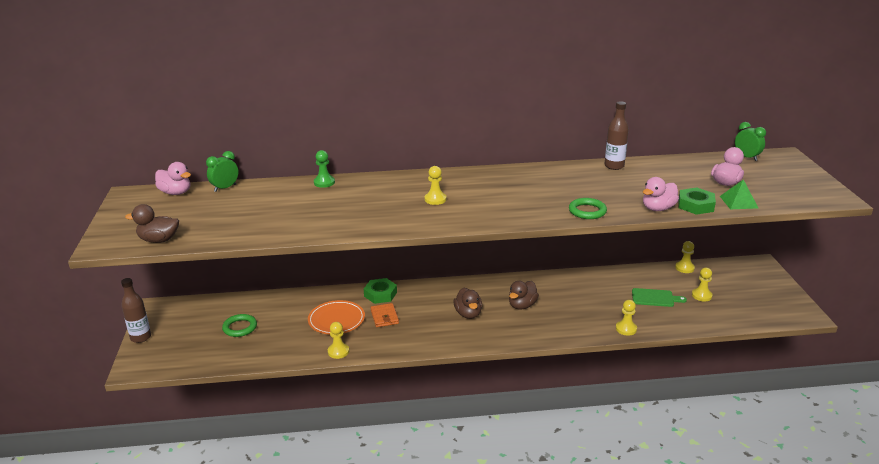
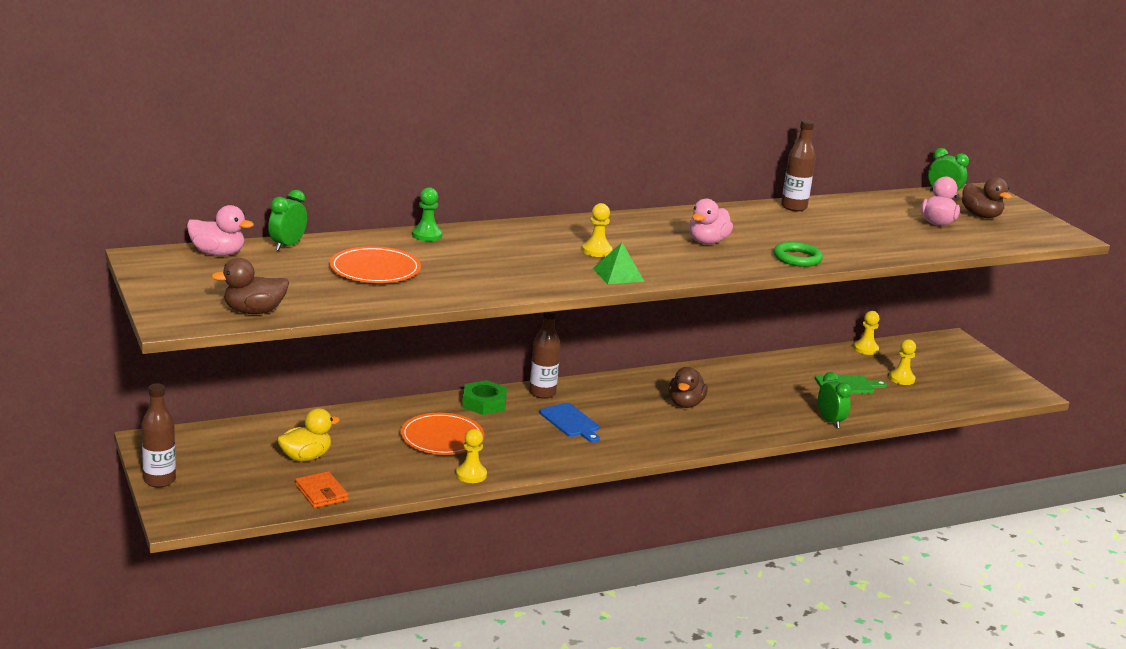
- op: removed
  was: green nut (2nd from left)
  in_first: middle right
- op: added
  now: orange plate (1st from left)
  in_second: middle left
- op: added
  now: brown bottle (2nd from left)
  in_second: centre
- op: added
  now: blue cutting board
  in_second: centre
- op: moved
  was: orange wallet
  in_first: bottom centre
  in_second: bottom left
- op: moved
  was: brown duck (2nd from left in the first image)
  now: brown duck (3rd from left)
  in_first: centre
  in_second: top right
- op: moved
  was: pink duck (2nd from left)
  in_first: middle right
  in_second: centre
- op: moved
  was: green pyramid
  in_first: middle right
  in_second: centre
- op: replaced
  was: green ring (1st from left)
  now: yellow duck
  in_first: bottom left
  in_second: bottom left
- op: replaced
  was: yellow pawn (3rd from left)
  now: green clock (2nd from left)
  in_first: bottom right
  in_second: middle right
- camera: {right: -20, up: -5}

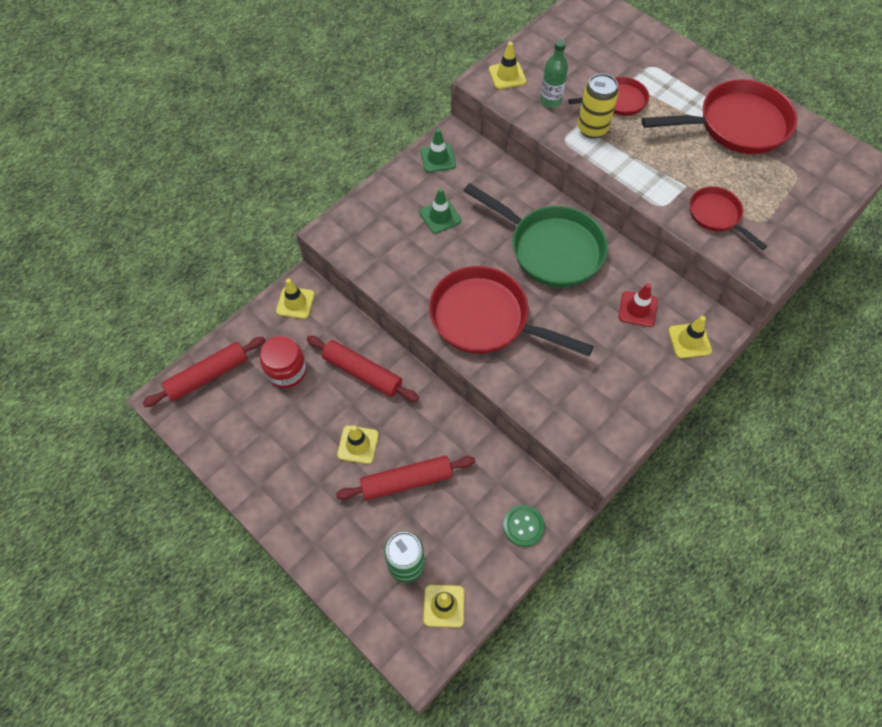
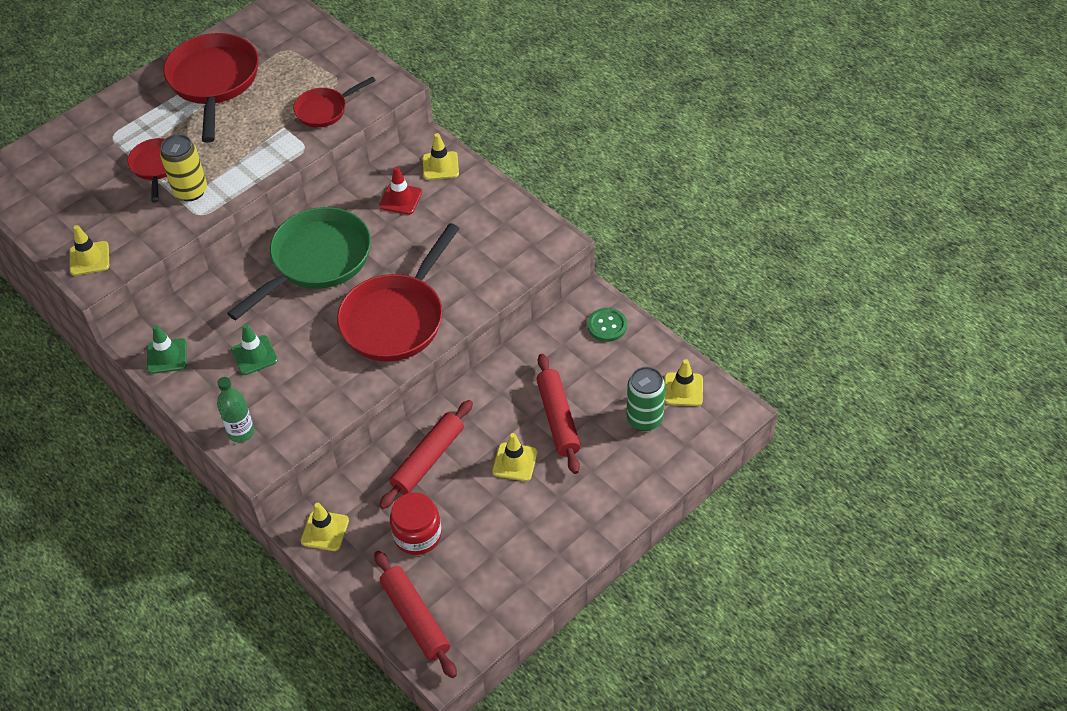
- op: moved
  was: green bottle
  in_first: top centre
  in_second: middle left
- camera: {right: -85, up: -10}

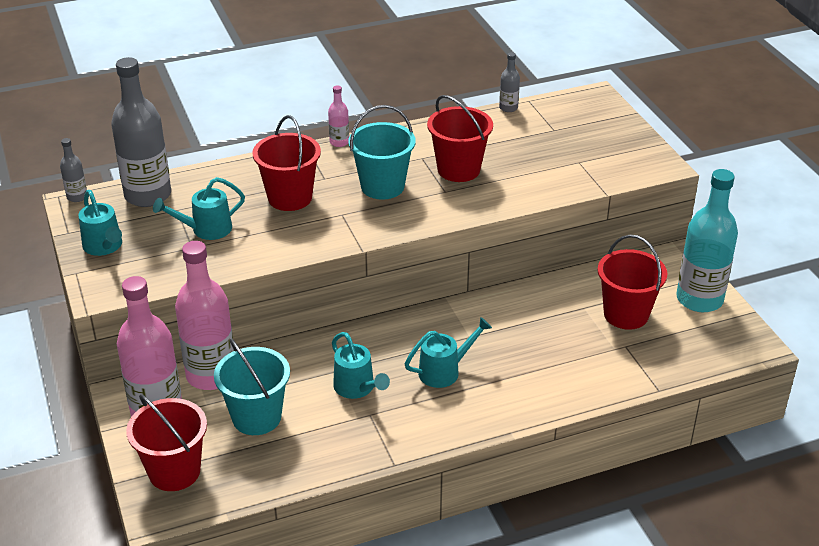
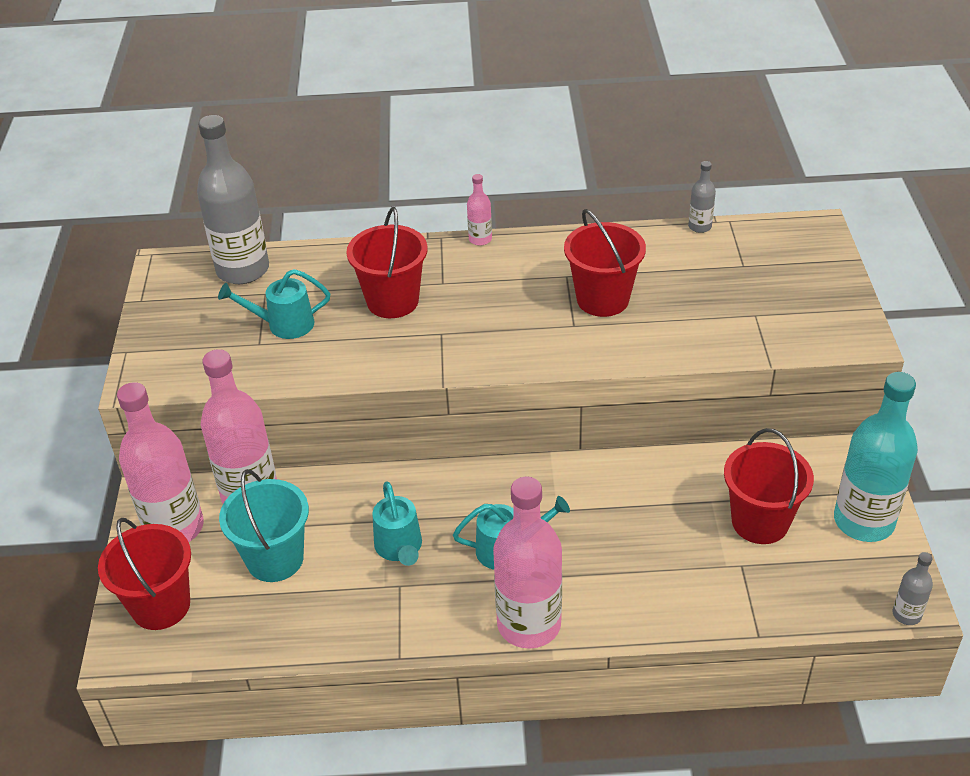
- op: removed
  was: turquoise watering can (1st from left)
  in_first: middle left
- op: removed
  was: turquoise bucket (2nd from left)
  in_first: top centre
- op: added
  now: pink bottle (4th from left)
  in_second: bottom centre
- op: moved
  was: grey bottle (1st from left in the first image)
  now: grey bottle (3rd from left)
  in_first: top left
  in_second: bottom right
- camera: {right: 20, up: 5}

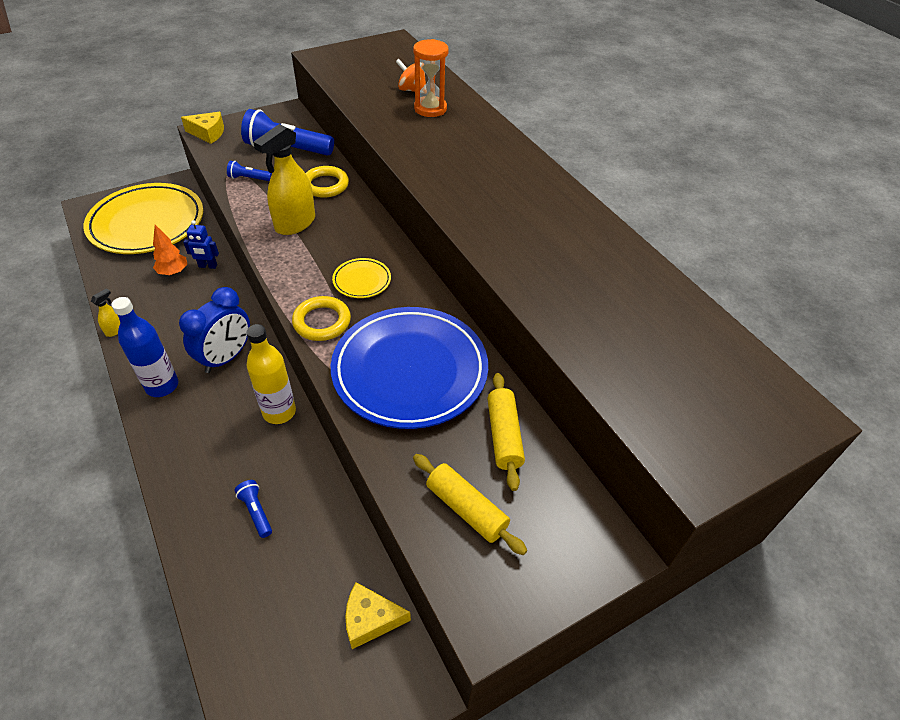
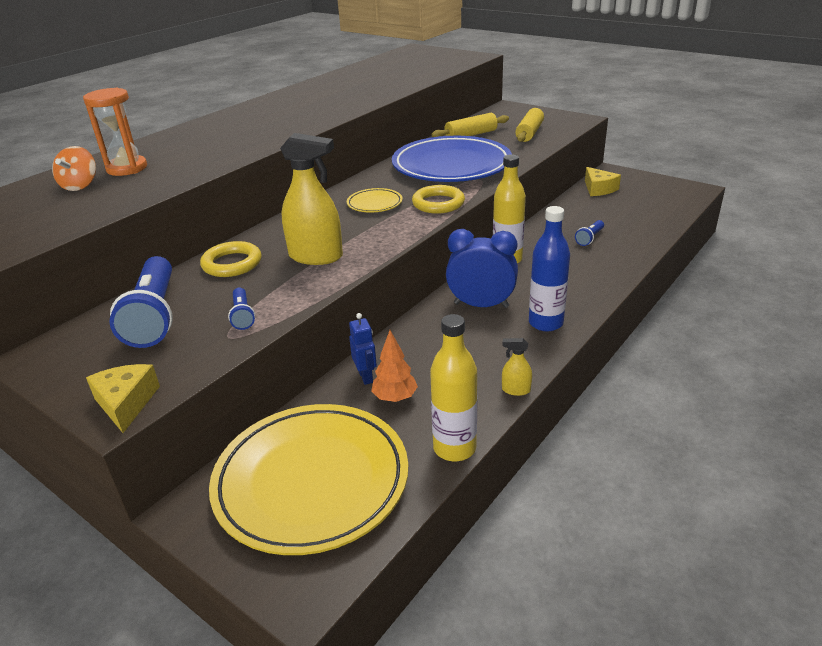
- op: added
  now: yellow bottle (1st from left)
  in_second: centre
- camera: {right: -110, up: -15}

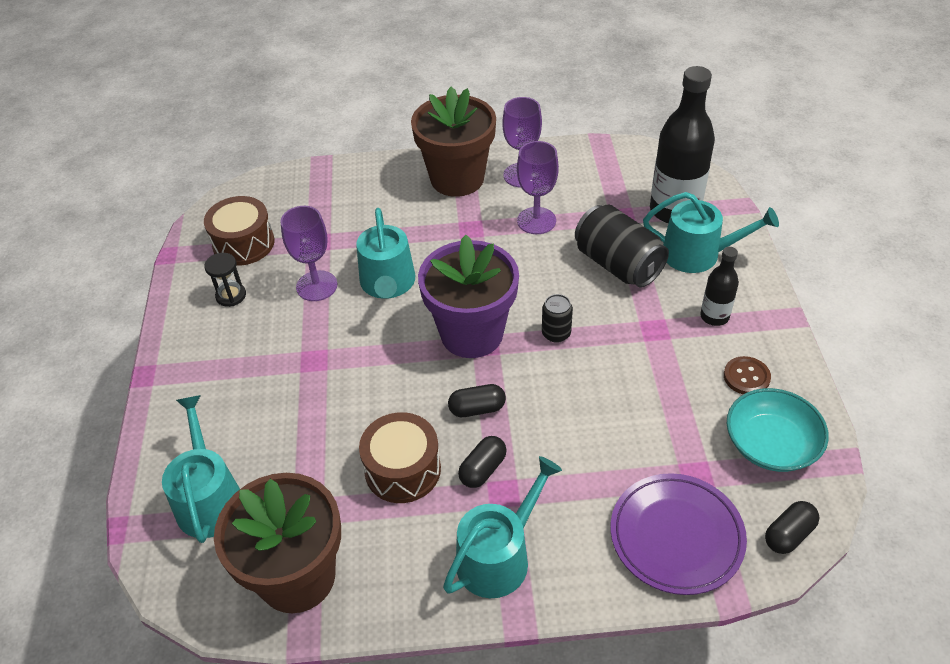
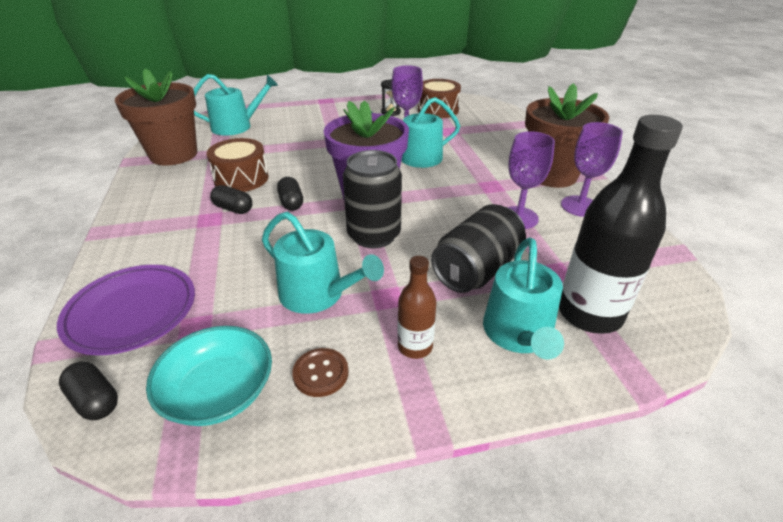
- op: moved
  was: turquoise watering can (3rd from left in the first image)
  now: turquoise watering can (2nd from left)
  in_first: bottom centre
  in_second: centre
- op: recoloured
  was: black bottle (2nd from left)
  now: brown bottle
  in_first: middle right
  in_second: centre
- op: resized
  was: black can (1st from left)
  in_first: centre
  in_second: centre
  ratio: 1.98
- camera: {right: 80, up: -10}

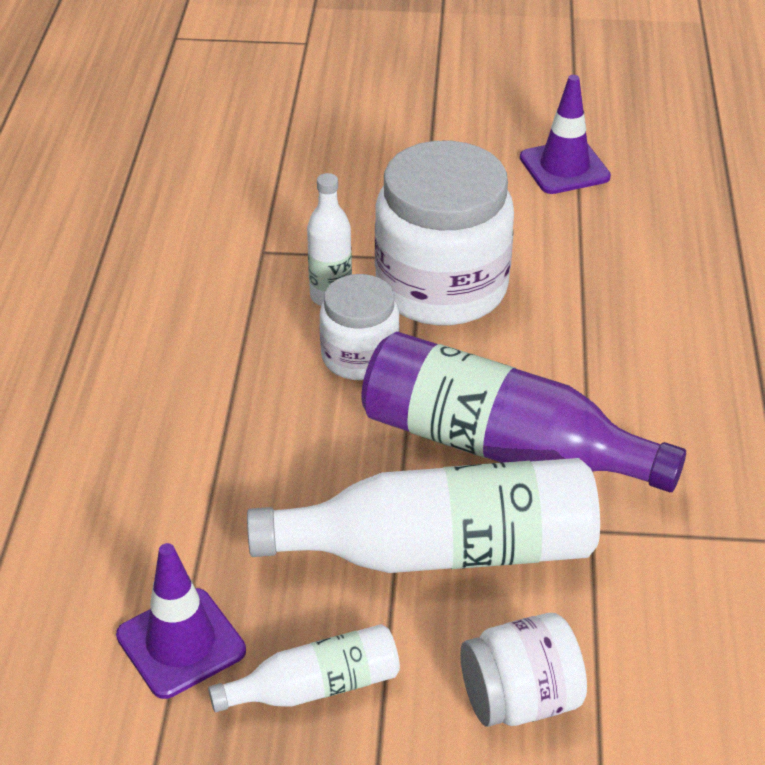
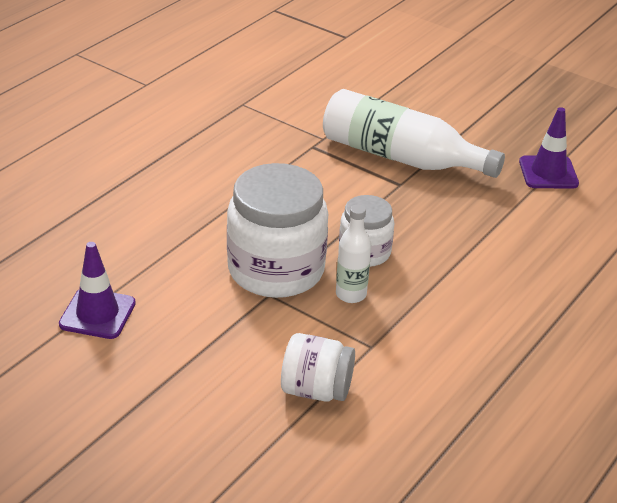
- op: removed
  was: white bottle (1st from left)
  in_first: bottom centre
- op: removed
  was: purple bottle
  in_first: middle right
- op: moved
  was: white jar (3rd from left in the first image)
  now: white jar (2nd from left)
  in_first: bottom right
  in_second: bottom centre
- camera: {right: -150, up: -5}

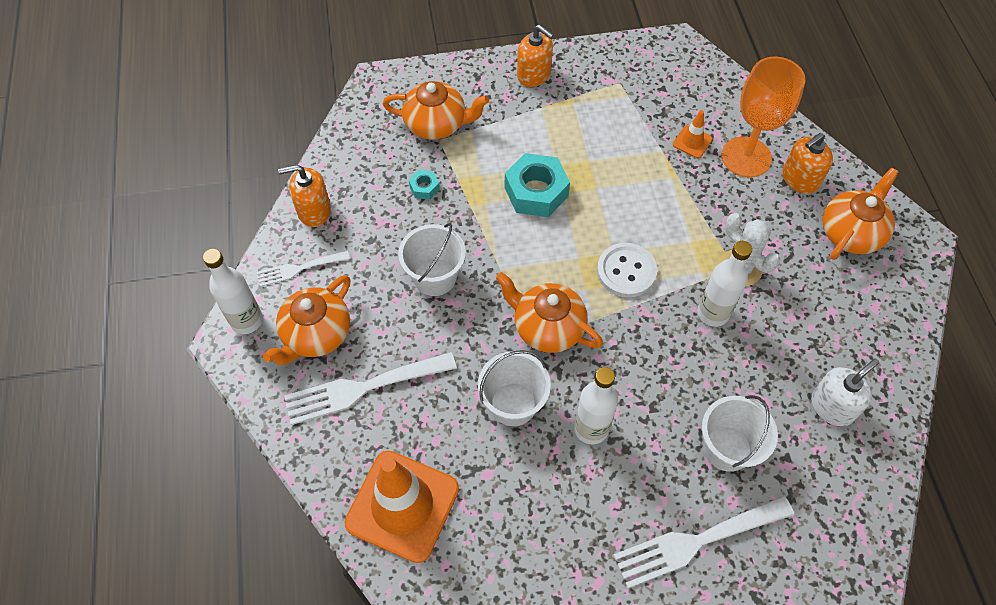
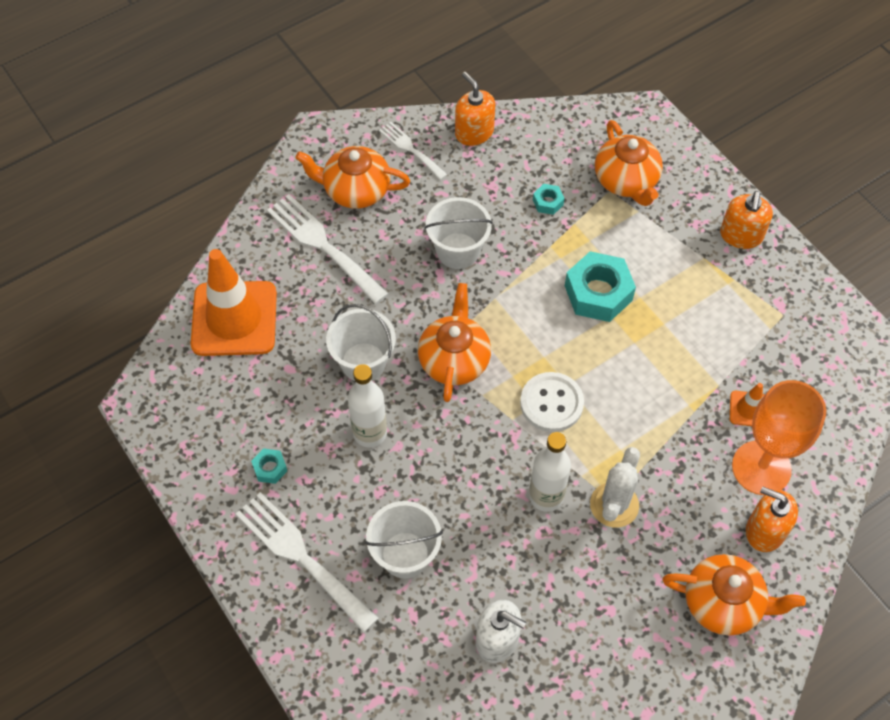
- op: removed
  was: white bottle (1st from left)
  in_first: middle left
- op: added
  now: turquoise nut (1st from left)
  in_second: middle left
- camera: {right: 65, up: 0}

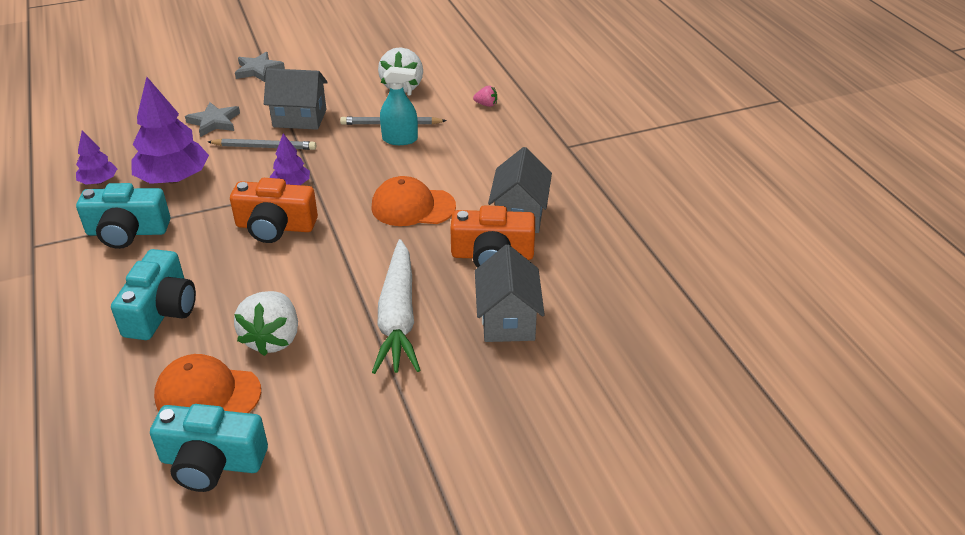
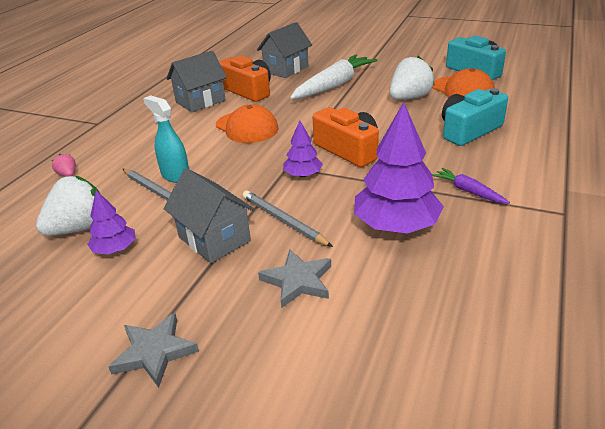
- op: moved
  was: purple tree (1st from left)
  in_first: top left
  in_second: middle left
- op: replaced
  was: turquoise camera (1st from left)
  now: purple carrot
  in_first: middle left
  in_second: middle right
- camera: {right: -135, up: -5}

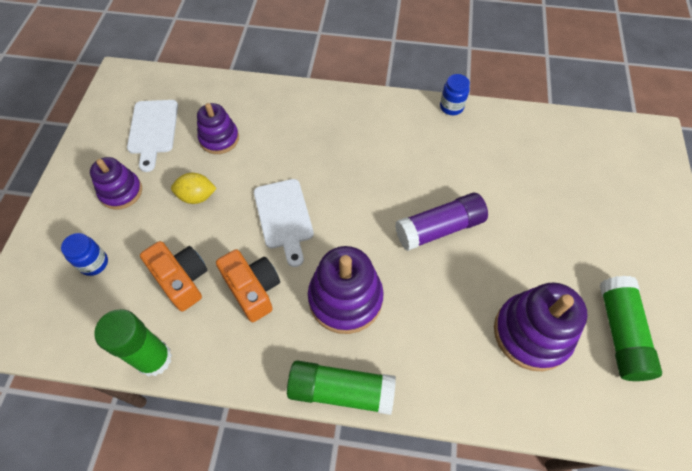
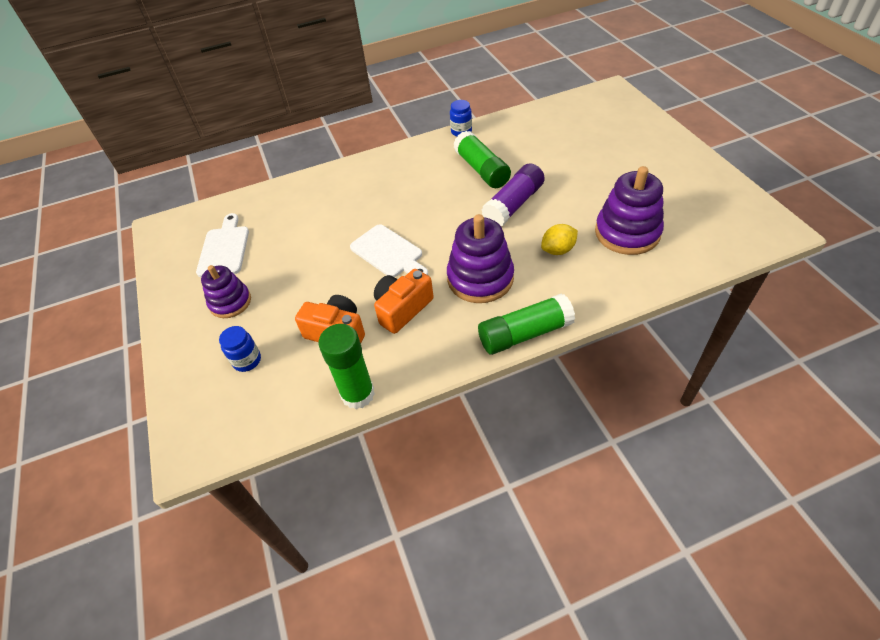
- op: removed
  was: purple stacking toy (2nd from left)
  in_first: top left
- op: moved
  was: yellow lemon
  in_first: middle left
  in_second: centre
- op: moved
  was: green glue stick (3rd from left in the first image)
  now: green glue stick (2nd from left)
  in_first: bottom right
  in_second: top centre
- op: turned
  was: white cutting board (1st from left)
  in_first: top left
  in_second: middle left
  clockwise: -150
- op: turned
  was: orange camera (2nd from left)
  in_first: centre
  in_second: centre
  clockwise: -75
- camera: {right: -25, up: -10}

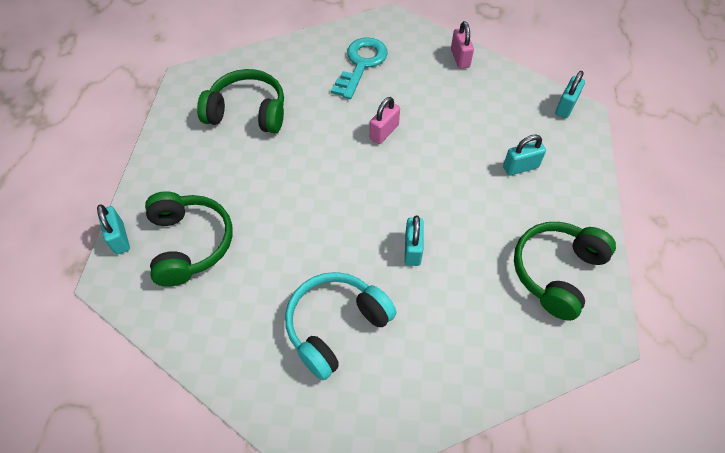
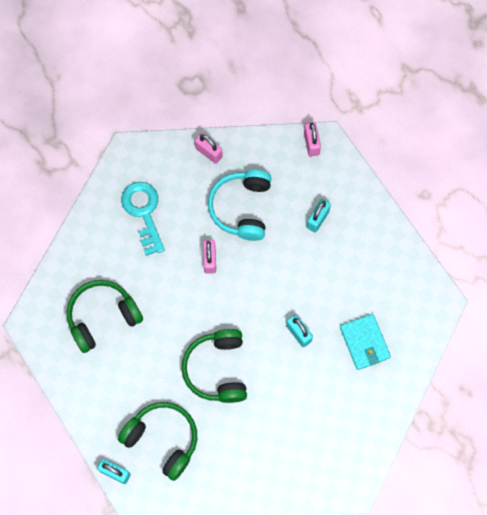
- op: added
  now: turquoise wallet
  in_second: middle right
- op: moved
  was: turquoise headphones
  in_first: bottom centre
  in_second: centre
- op: moved
  was: green headphones (3rd from left)
  in_first: middle right
  in_second: bottom centre
- op: recoloured
  was: turquoise padlock (4th from left)
  now: pink padlock (3rd from left)
  in_first: top right
  in_second: top centre
- camera: {right: -40, up: 15}

